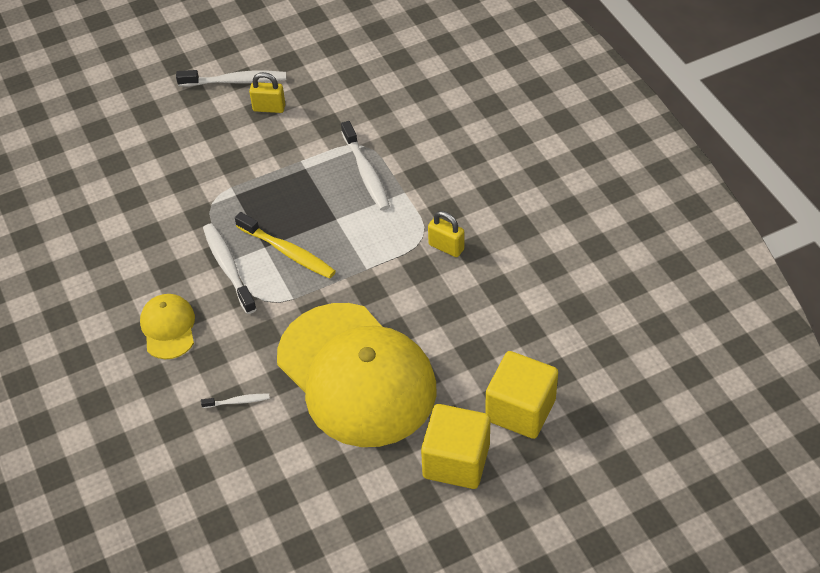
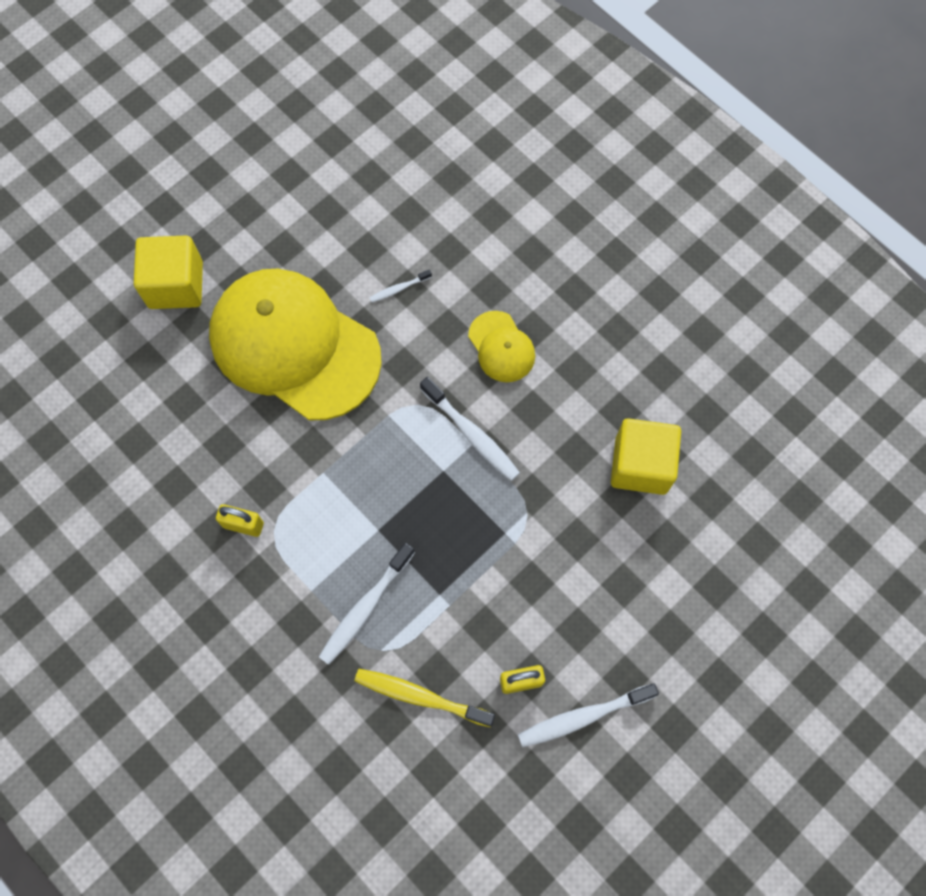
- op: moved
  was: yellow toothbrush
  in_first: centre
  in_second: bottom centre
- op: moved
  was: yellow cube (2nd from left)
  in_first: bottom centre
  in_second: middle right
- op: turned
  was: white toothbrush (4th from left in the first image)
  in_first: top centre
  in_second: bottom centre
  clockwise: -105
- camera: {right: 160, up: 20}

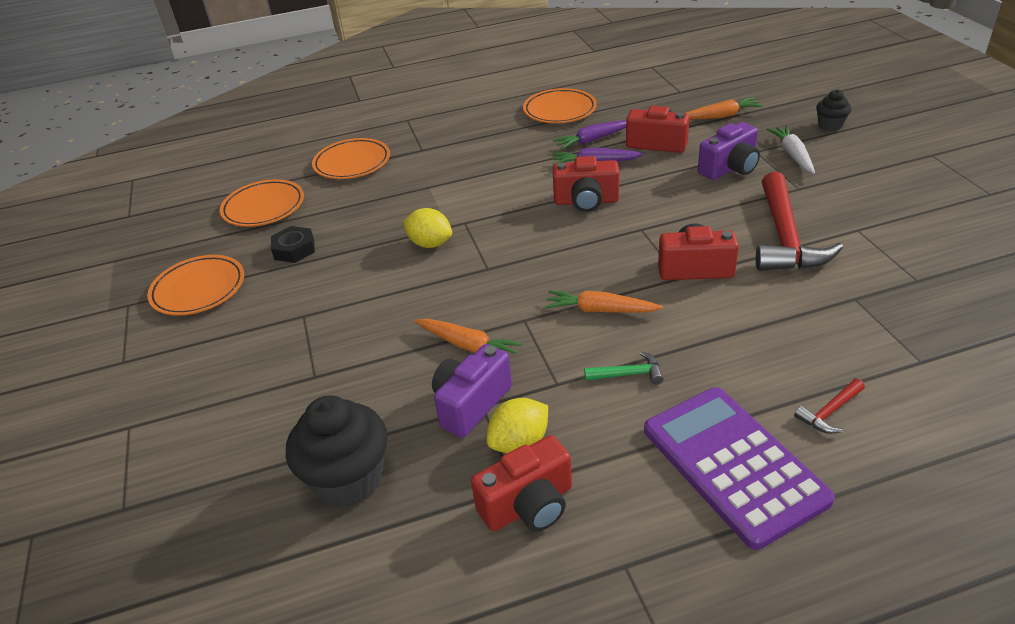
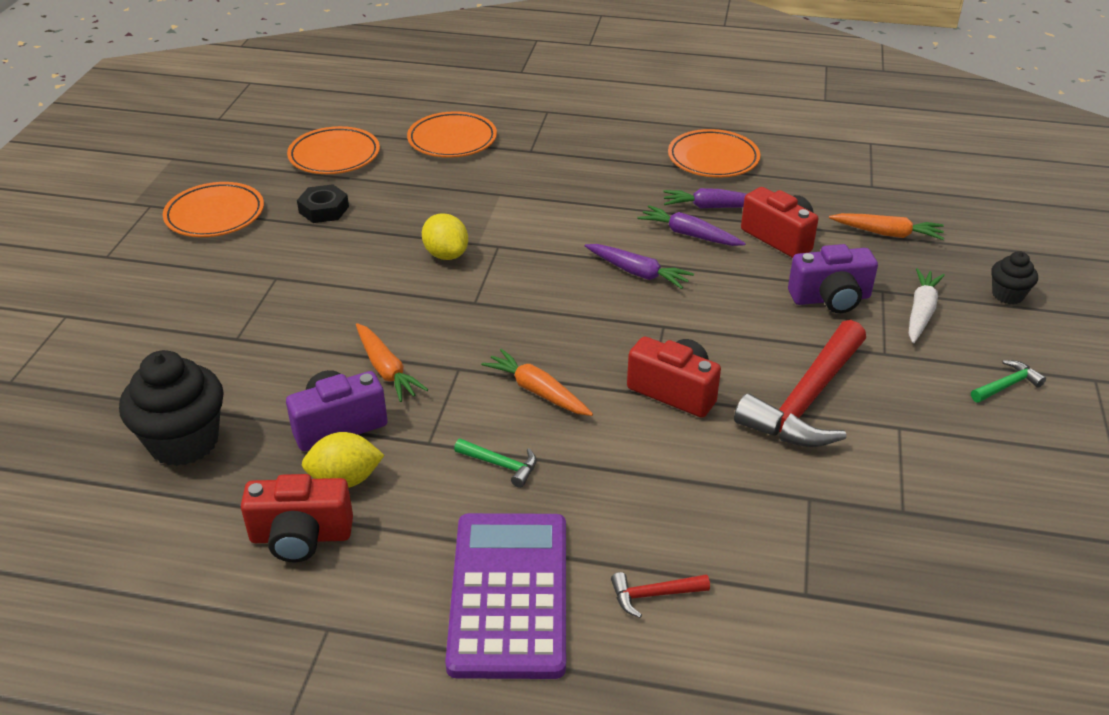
- op: added
  now: green hammer (2nd from left)
  in_second: middle right
- op: replaced
  was: red camera (2nd from left)
  now: purple carrot (1st from left)
  in_first: top centre
  in_second: centre
- camera: {right: 25, up: 0}

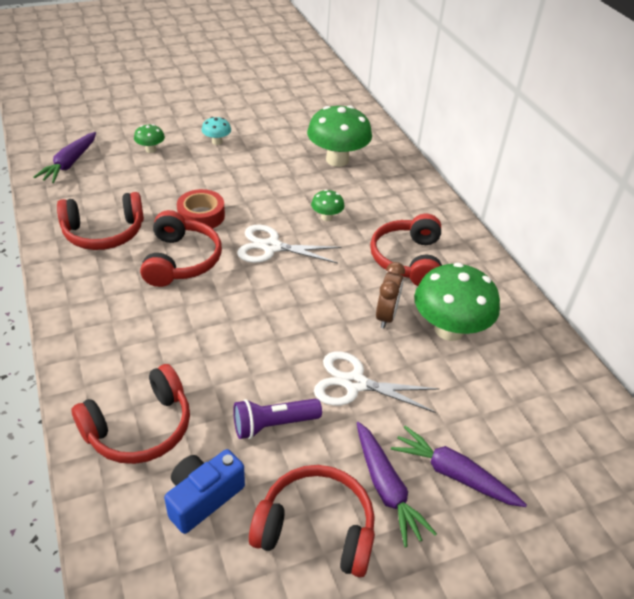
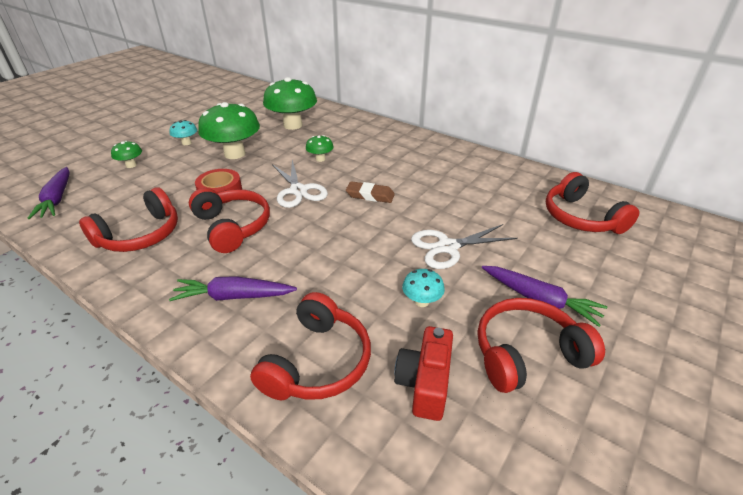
- op: removed
  was: brown clock
  in_first: centre
- op: added
  now: brown eraser
  in_second: centre
- op: moved
  was: red headphones (5th from left)
  in_first: centre
  in_second: middle right
- op: moved
  was: purple carrot (3rd from left in the first image)
  now: purple carrot (2nd from left)
  in_first: bottom right
  in_second: middle left
- op: moved
  was: green mushroom (4th from left in the first image)
  now: green mushroom (2nd from left)
  in_first: middle right
  in_second: top left
- op: replaced
  was: purple flashlight
  now: turquoise mushroom (2nd from left)
  in_first: bottom centre
  in_second: centre
- op: recoloured
  was: blue camera
  now: red camera
  in_first: bottom left
  in_second: bottom centre
- op: turned
  was: white scissors (1st from left)
  in_first: centre
  in_second: centre
  clockwise: -90
- camera: {right: -30, up: -5}

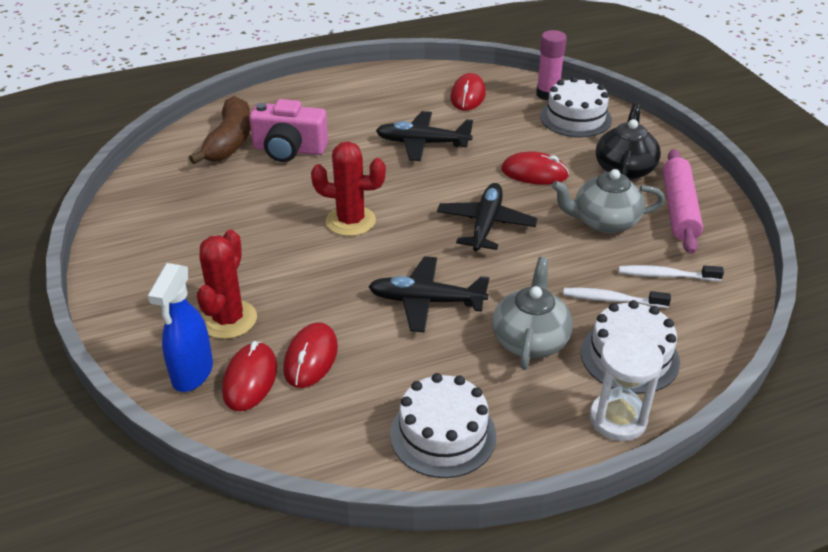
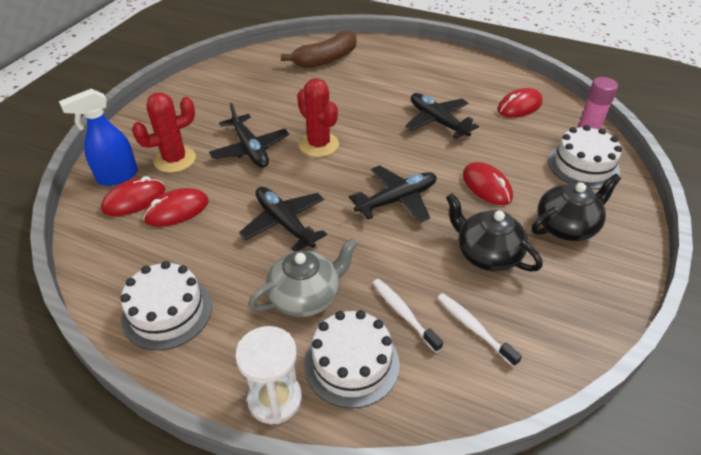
- op: removed
  was: pink camera
  in_first: top centre
- op: removed
  was: pink rolling pin
  in_first: middle right
- op: added
  now: black plane (1st from left)
  in_second: top centre
- op: recoloured
  was: grey teapot (2nd from left)
  now: black teapot (1st from left)
  in_first: middle right
  in_second: middle right
- camera: {right: 45, up: 5}

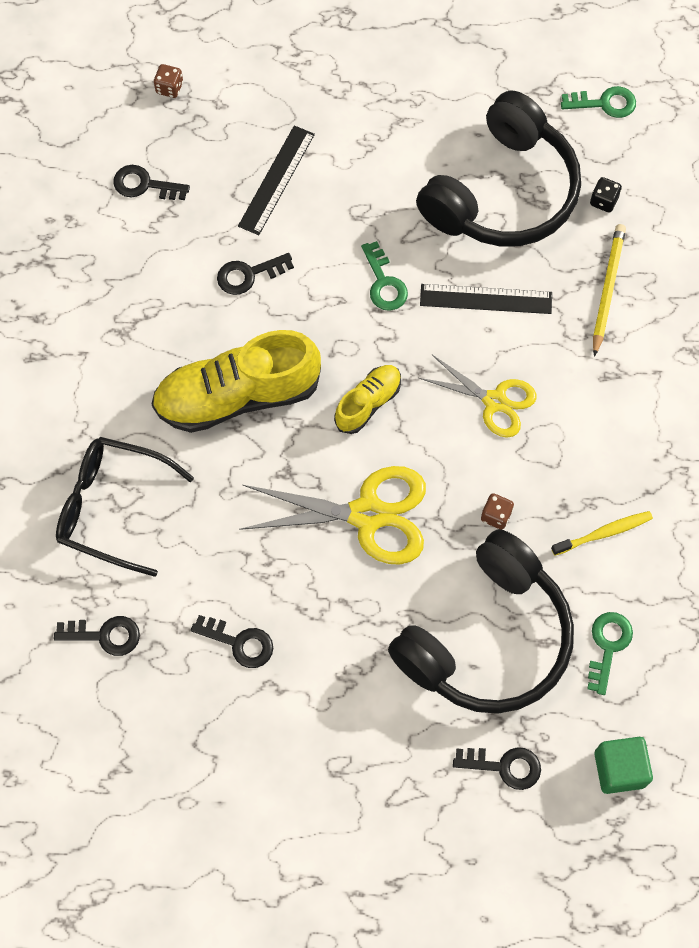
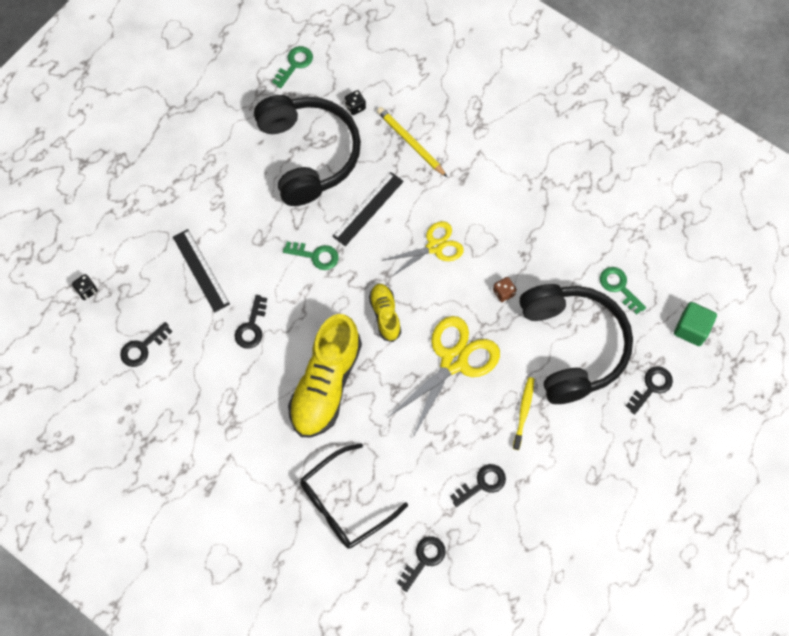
- op: moved
  was: yellow toothbrush
  in_first: middle right
  in_second: centre
- op: recoloured
  was: brown dice (1st from left)
  now: black dice (1st from left)
  in_first: top left
  in_second: middle left
- camera: {right: -55, up: 0}

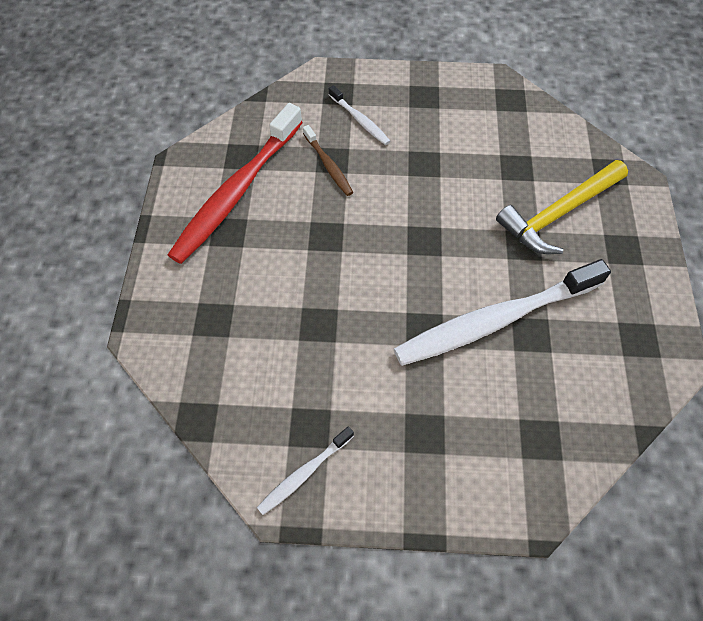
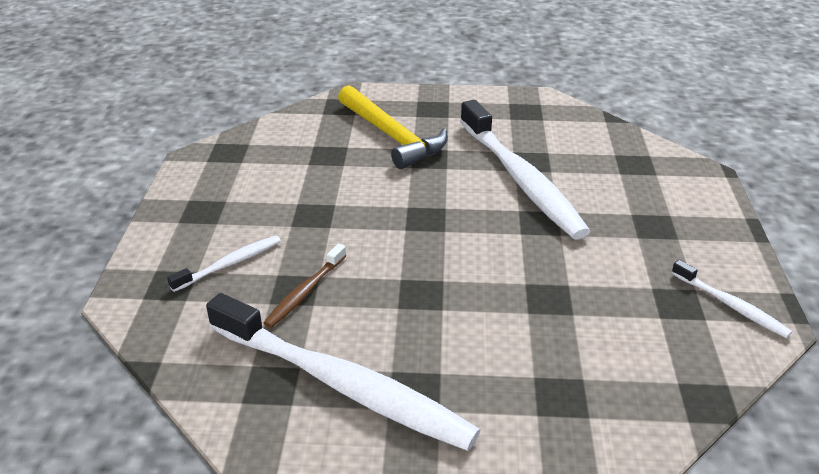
- op: recoloured
  was: red toothbrush
  now: white toothbrush (2nd from left)
  in_first: top centre
  in_second: bottom centre
- op: turned
  was: brown toothbrush
  in_first: top centre
  in_second: centre
  clockwise: 150
- camera: {right: -90, up: -25}

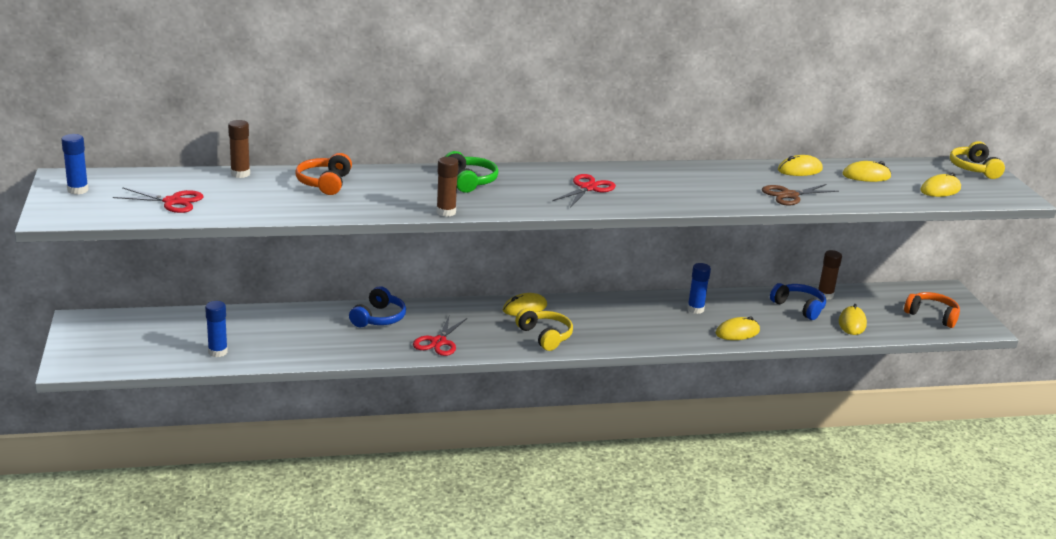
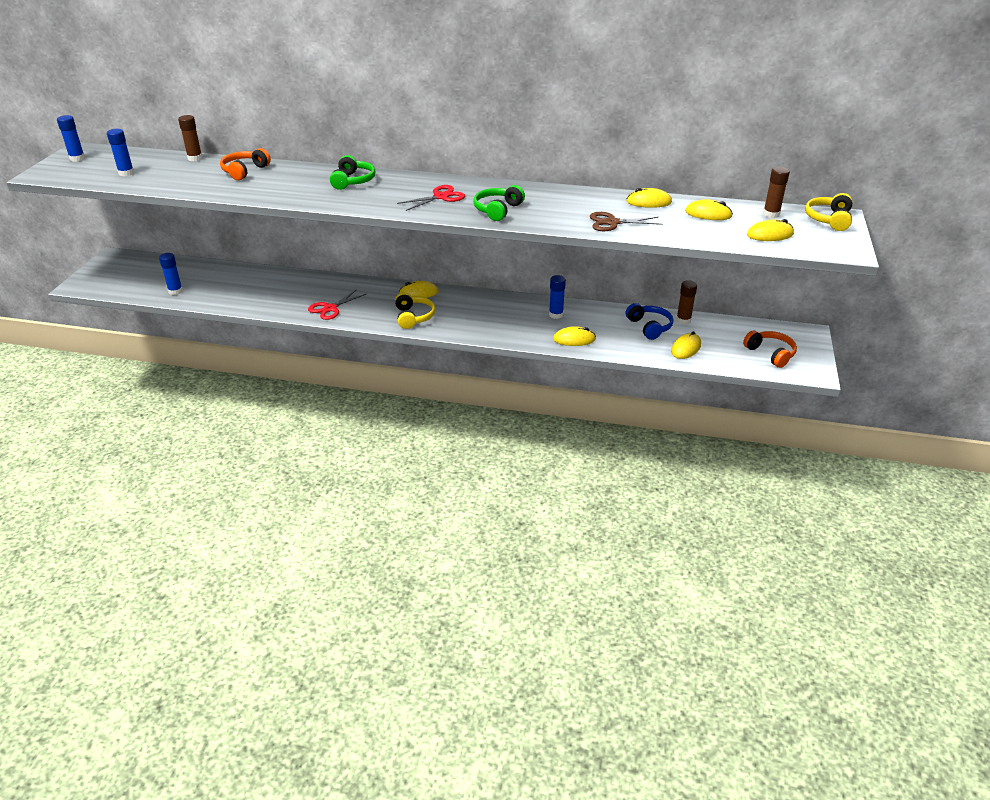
- op: removed
  was: blue headphones (1st from left)
  in_first: centre
- op: added
  now: green headphones (2nd from left)
  in_second: top centre
- op: moved
  was: brown glue stick (2nd from left in the first image)
  now: brown glue stick (3rd from left)
  in_first: centre
  in_second: top right
- op: replaced
  was: red scissors (1st from left)
  now: blue glue stick (2nd from left)
  in_first: middle left
  in_second: top left
- camera: {right: 25, up: 10}

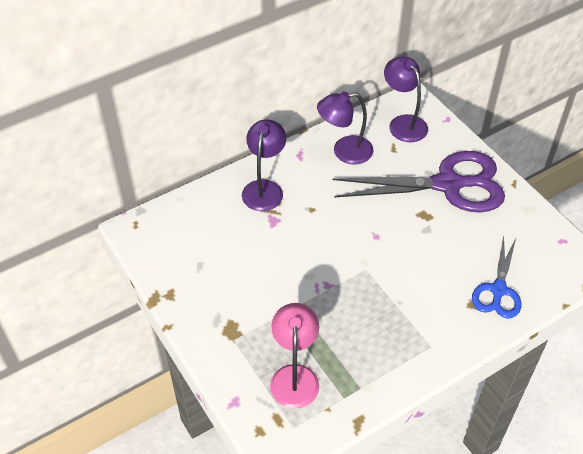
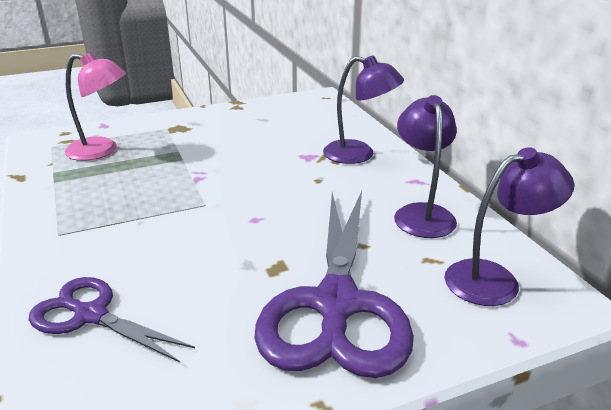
- op: recoloured
  was: blue scissors
  now: purple scissors (1st from left)
  in_first: middle right
  in_second: bottom left
- camera: {right: 100, up: -20}

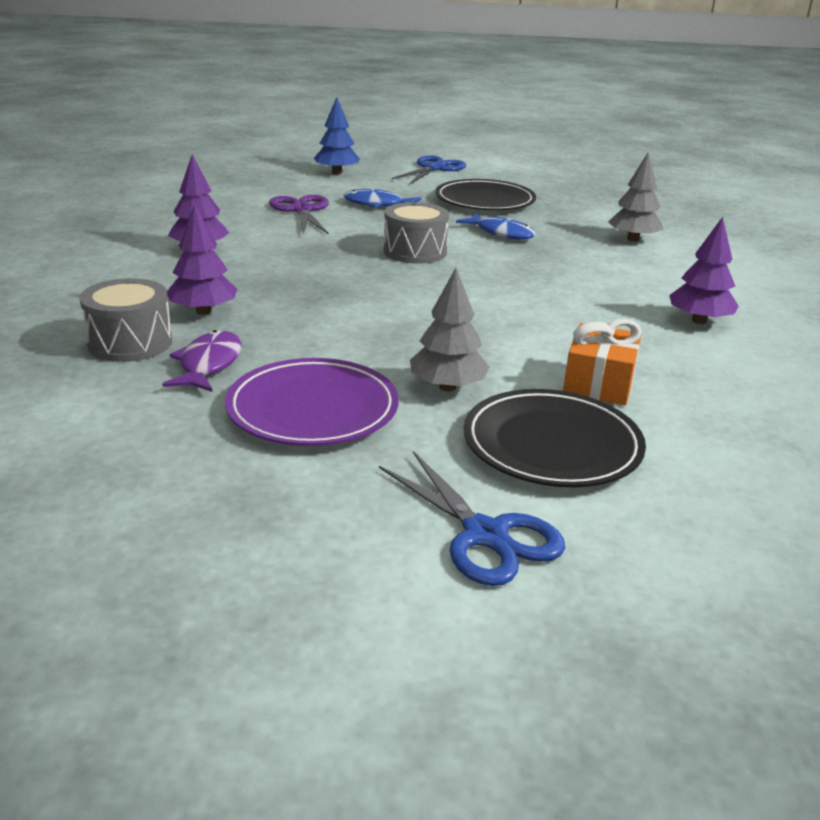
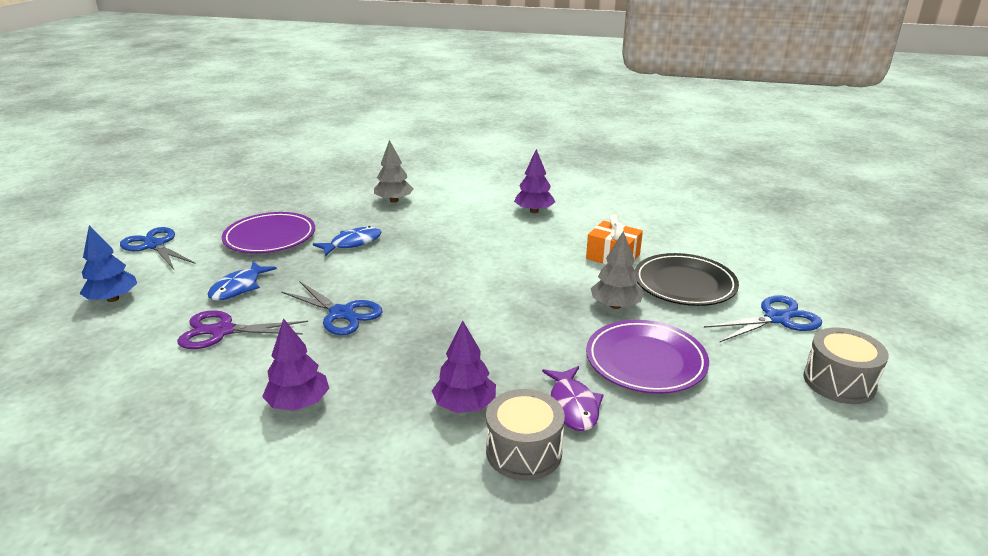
- op: added
  now: blue scissors (2nd from left)
  in_second: centre
- op: moved
  was: grey drum (2nd from left)
  in_first: top centre
  in_second: middle right
- op: recoloured
  was: black plate (1st from left)
  now: purple plate (1st from left)
  in_first: top centre
  in_second: middle left
- op: turned
  was: purple fish
  in_first: middle left
  in_second: bottom centre
  clockwise: -120
- camera: {right: -75, up: 0}

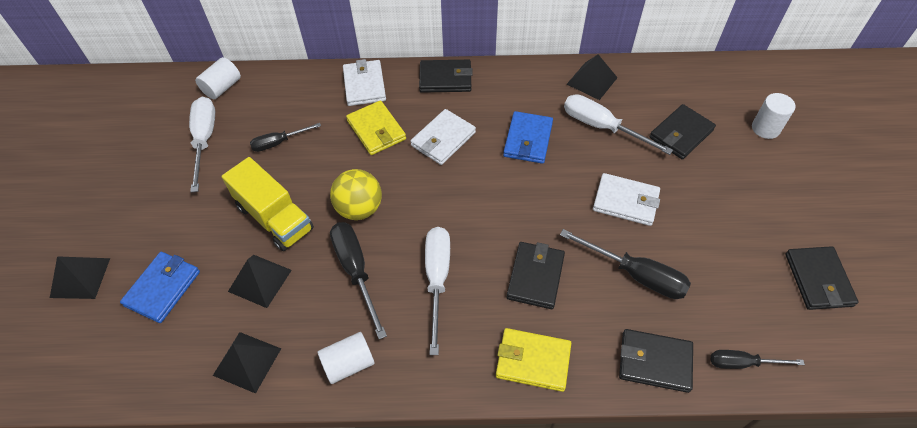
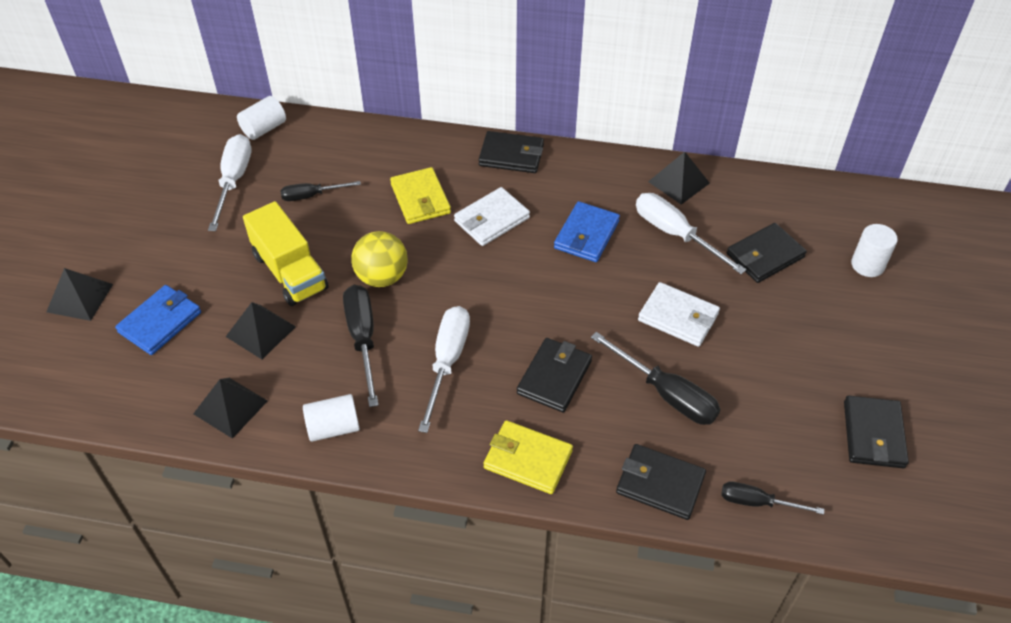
- op: removed
  was: white wallet (1st from left)
  in_first: top centre
- camera: {right: 10, up: -5}

